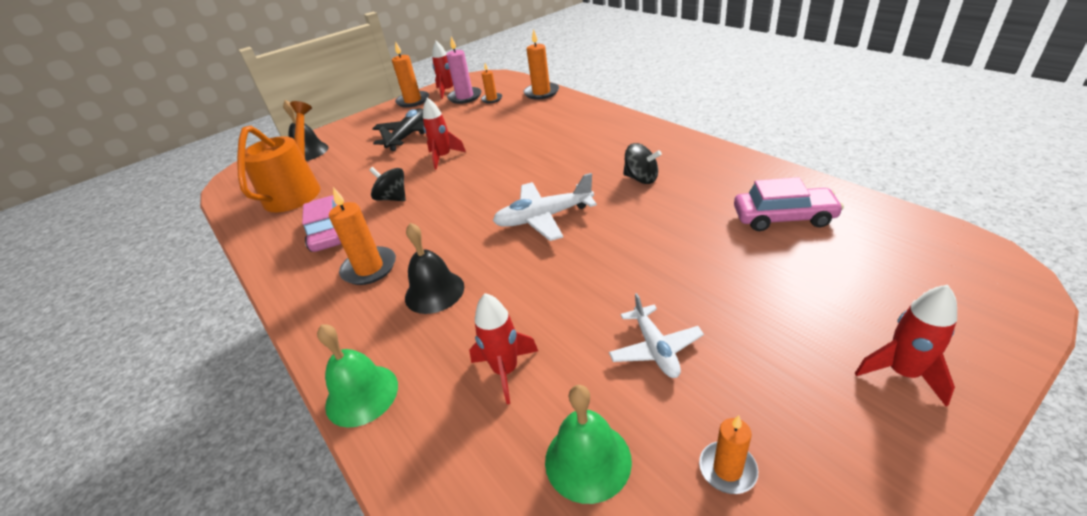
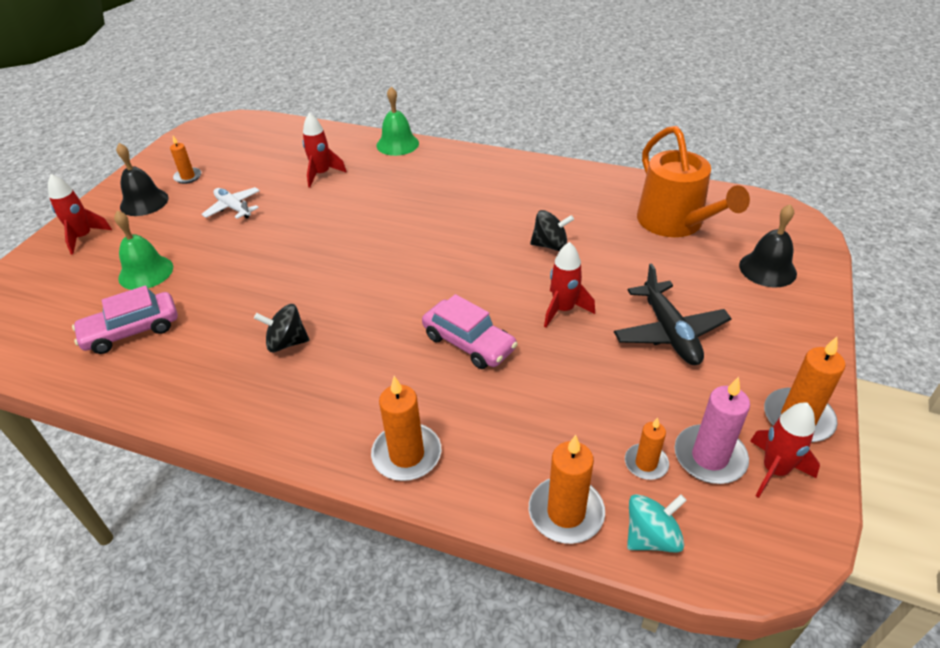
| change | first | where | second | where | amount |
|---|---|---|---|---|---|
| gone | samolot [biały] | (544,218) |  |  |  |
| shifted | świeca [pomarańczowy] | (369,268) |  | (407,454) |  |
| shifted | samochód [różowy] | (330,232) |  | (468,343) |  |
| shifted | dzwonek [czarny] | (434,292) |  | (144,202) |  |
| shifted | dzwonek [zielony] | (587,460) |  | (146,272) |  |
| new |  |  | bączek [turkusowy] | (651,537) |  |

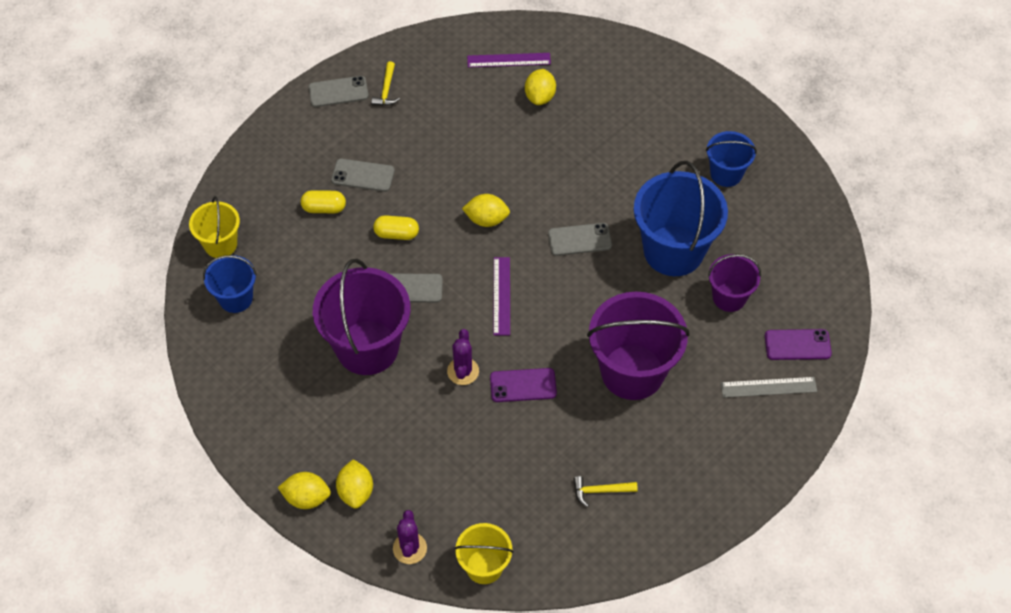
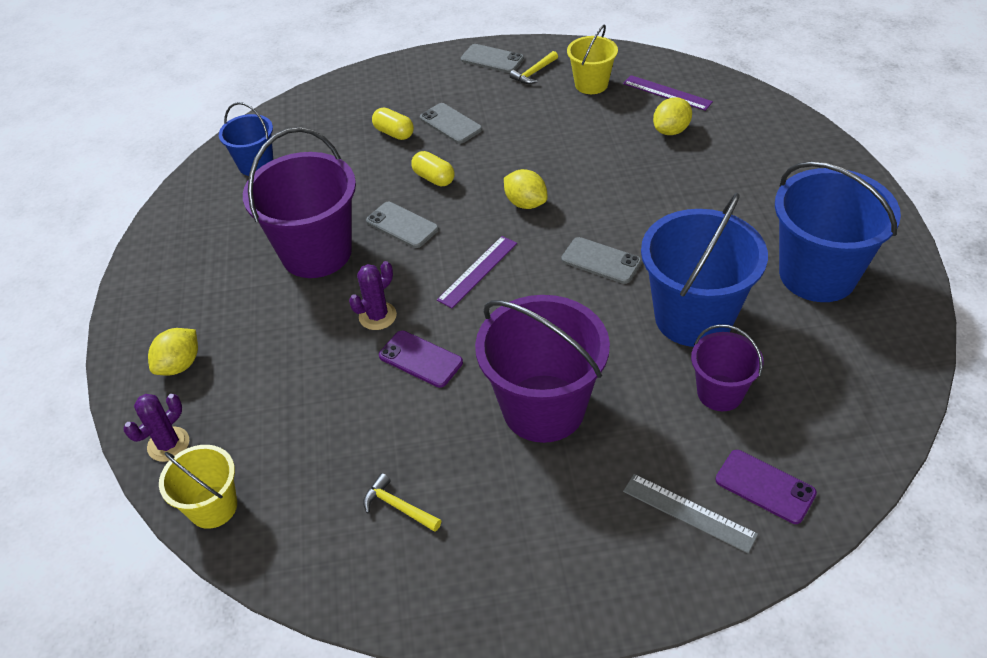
| change | first | where | second | where | amount |
|---|---|---|---|---|---|
| scaled | wiadro [niebieski] | (726,174) |  | (817,275) | x1.83 |
| shifted | wiadro [żółty] | (220,244) |  | (591,84) |  |
| gone | cytryna [żółty] | (306,498) |  |  |  |

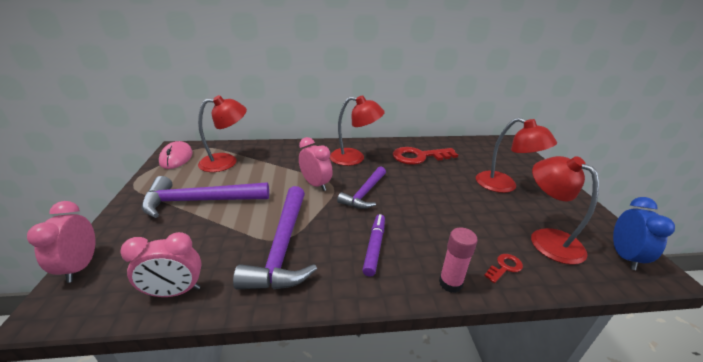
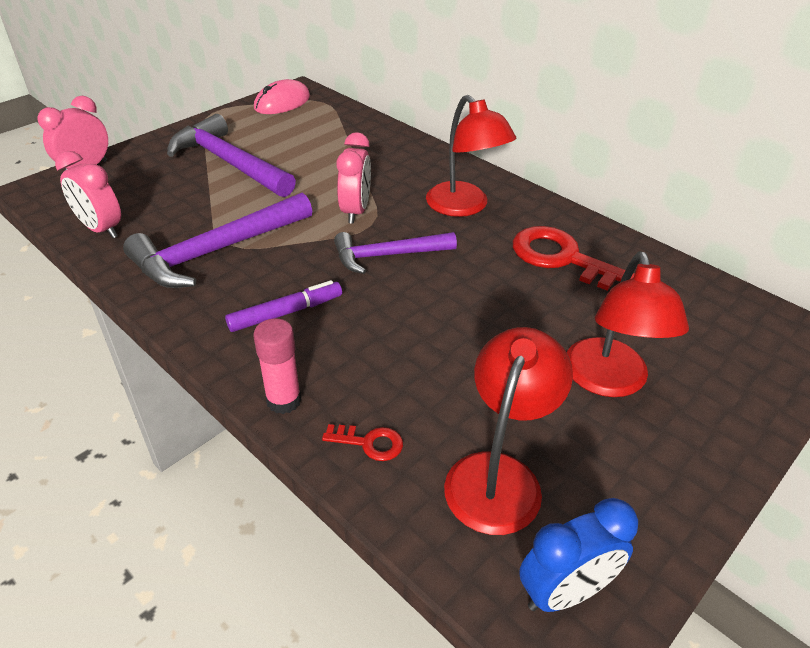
| change | first | where | second | where | amount |
|---|---|---|---|---|---|
| gone | lampka [czerwony] | (226,161) |  |  |  |

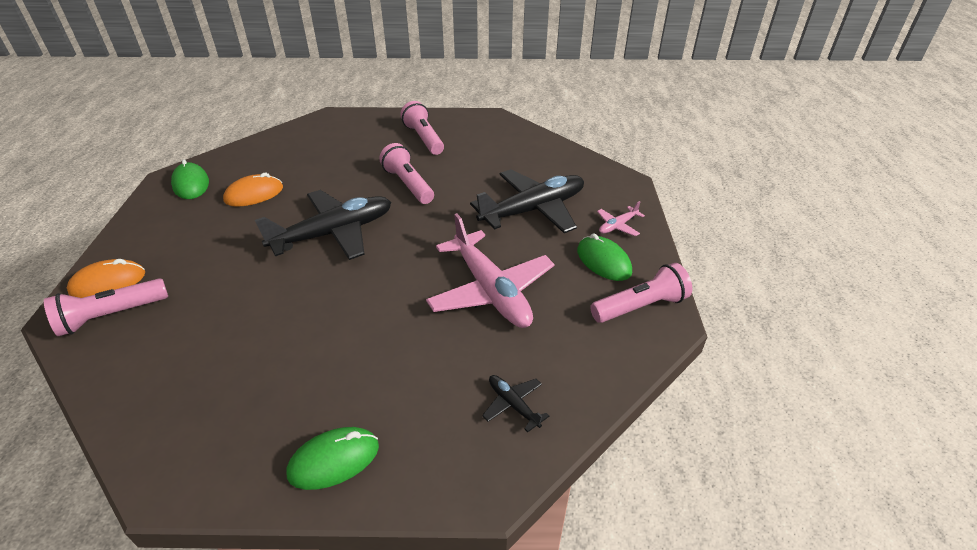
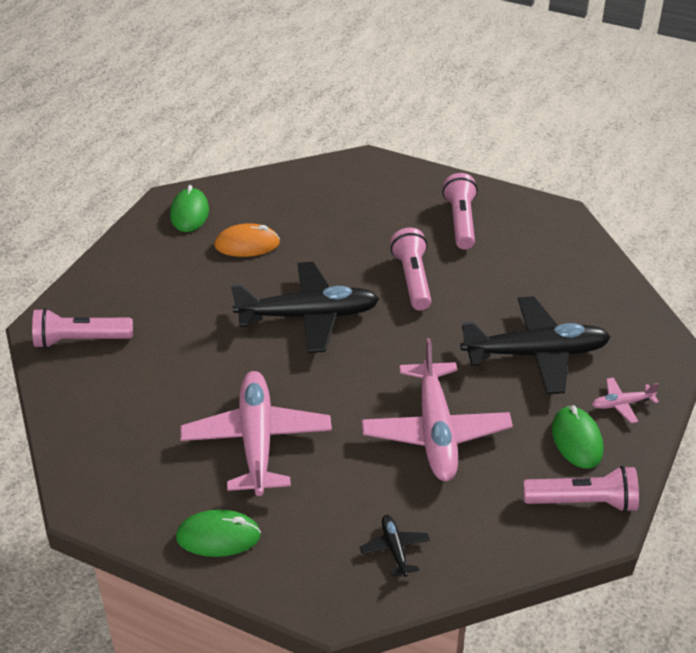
| change | first | where | second | where | amount |
|---|---|---|---|---|---|
| gone | myszka [pomarańczowy] | (108,283) |  |  |  |
| new |  |  | samolot [różowy] | (257,440) |  |

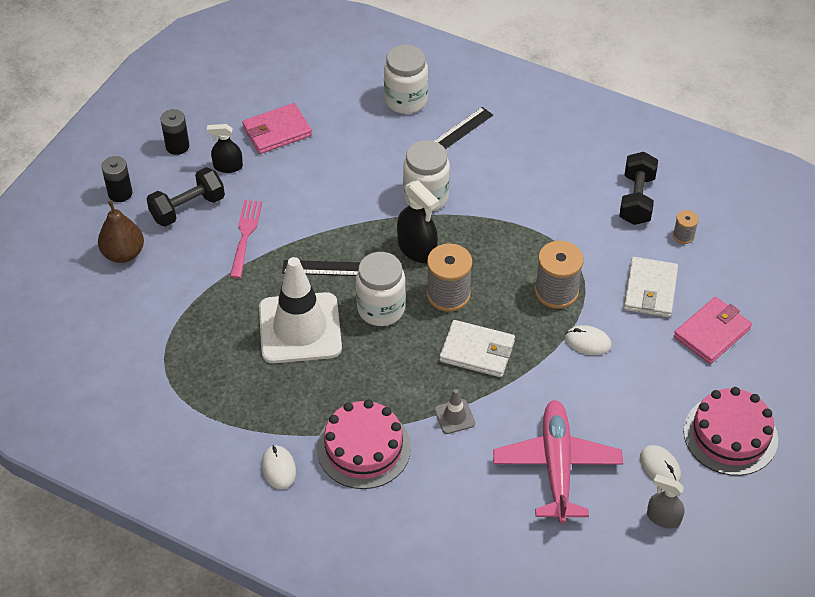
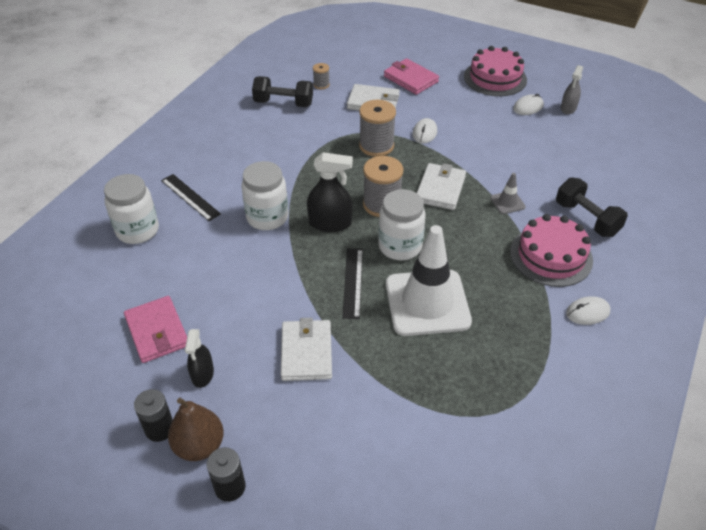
| change | first | where | second | where | amount |
|---|---|---|---|---|---|
| shifted | hantel [czarny] | (188,208) |  | (586,219) |  |
| rotated | spryskiwacz [czarny] | (417,249) |  | (330,223) | 45 degrees clockwise |
| swapped | widelec [różowy] | (245,235) | portfel [biały] | (306,352) |  |
| shifted | gruszka [brązowy] | (123,253) |  | (199,445) |  |
| gone | samolot [różowy] | (556,466) |  |  |  |

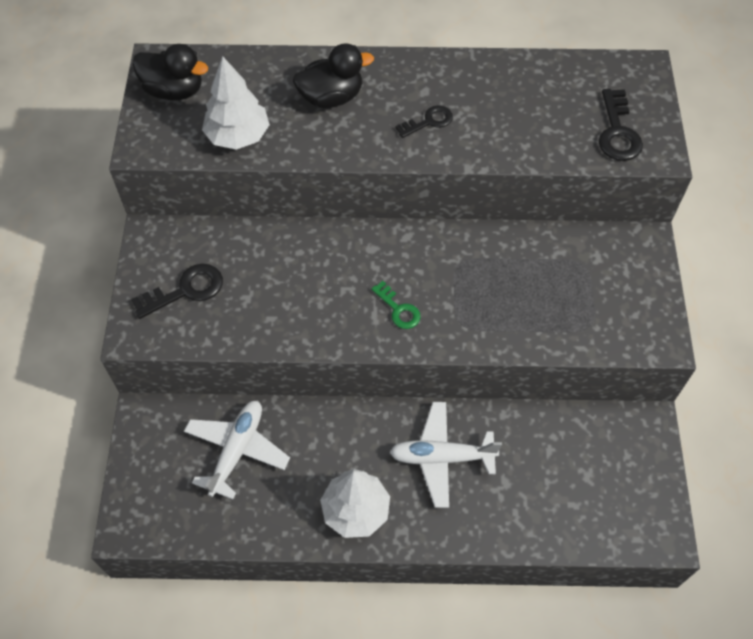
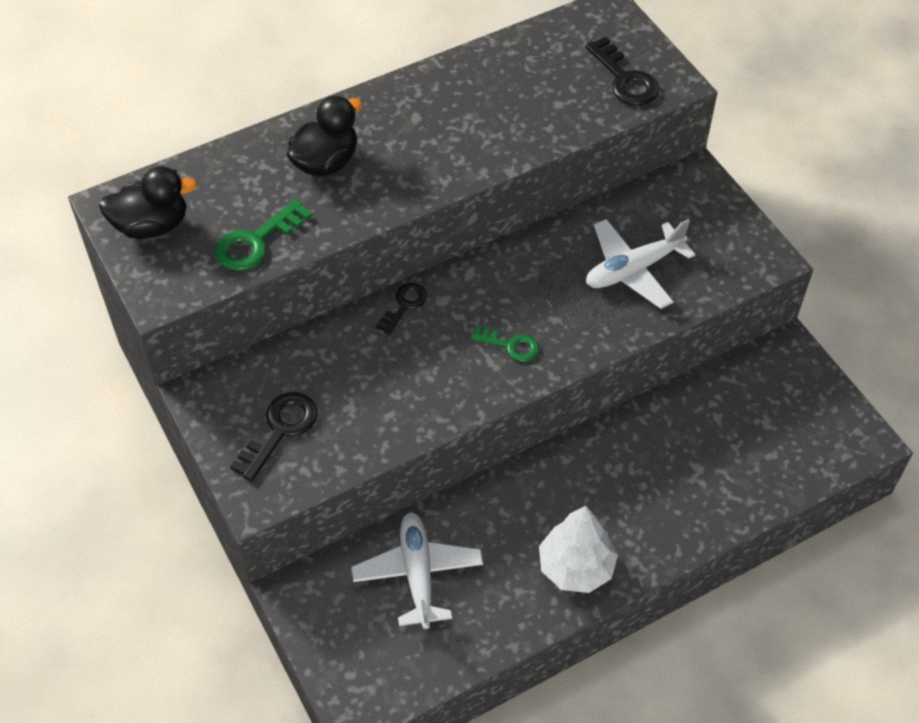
| change | first | where | second | where | amount |
|---|---|---|---|---|---|
| swapped | drzewko [biały] | (238,136) | klucz [zielony] | (256,241) |  |
| shifted | klucz [czarny] | (428,121) |  | (404,305) |  |
| shifted | samolot [biały] | (442,457) |  | (633,269) |  |

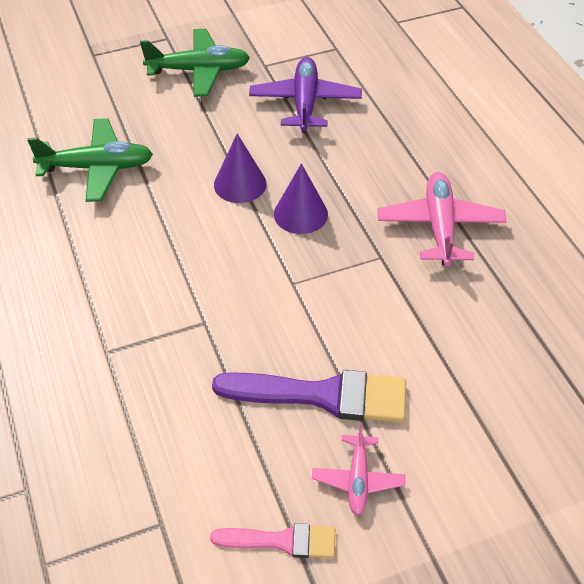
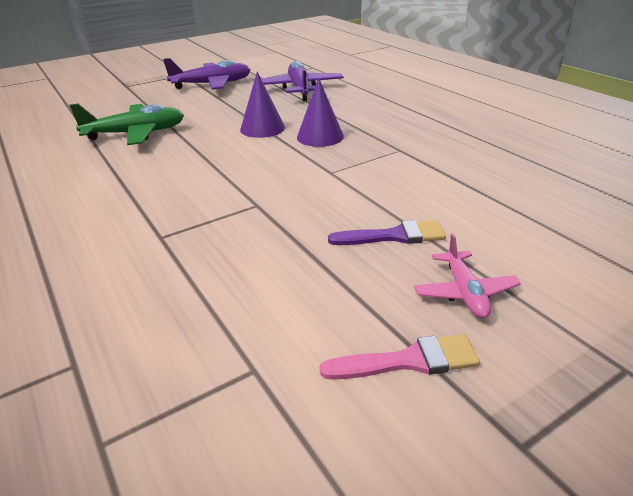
| change | first | where | second | where | amount |
|---|---|---|---|---|---|
| repainted | samolot [zielony] | (199,71) | samolot [fioletowy] | (212,84) |  |
| gone | samolot [różowy] | (440,226) |  |  |  |
| scaled | pędzel [fioletowy] | (323,396) |  | (394,236) | x0.58 |

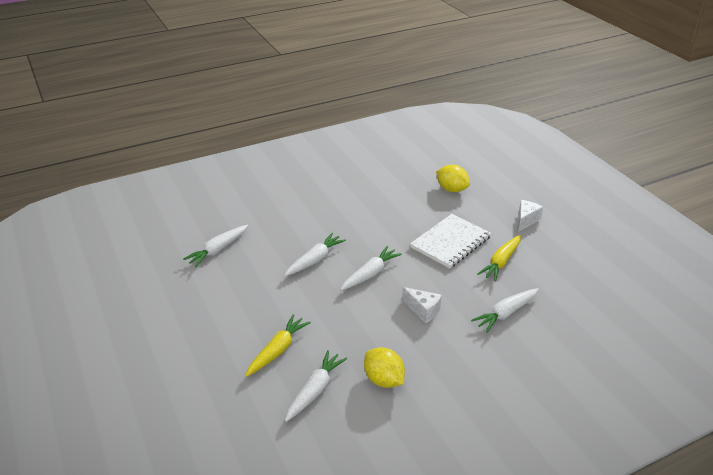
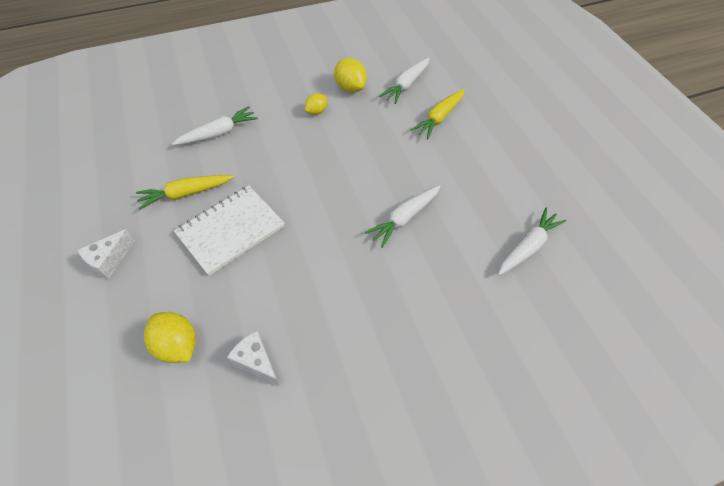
| change | first | where | second | where | amount |
|---|---|---|---|---|---|
| rotated | marchewka [żółty] | (501,262) |  | (186,194) | 150 degrees counterclockwise |
| gone | marchewka [biały] | (370,274) |  |  |  |
| shifted | ser [biały] | (423,310) |  | (256,361) |  |
| new |  |  | cytryna [żółty] | (316,111) |  |

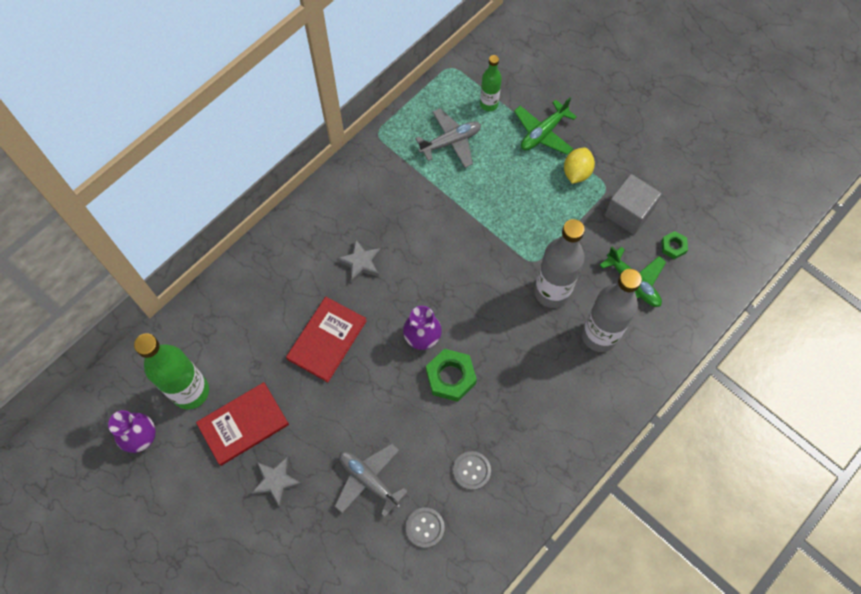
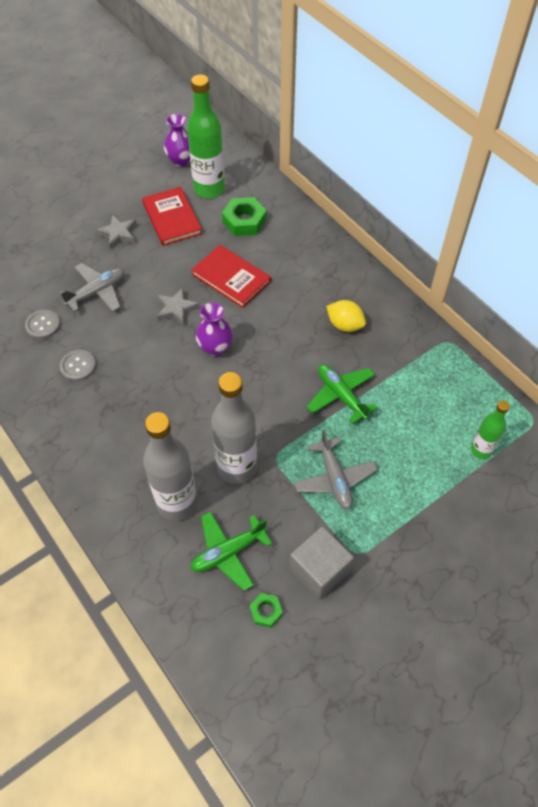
| change | first | where | second | where | amount |
|---|---|---|---|---|---|
| shifted | samolot [zielony] | (543,133) |  | (341,396) |  |
| shifted | samolot [szary] | (450,142) |  | (334,478) |  |
| shifted | cytryna [żółty] | (576,172) |  | (345,325) |  |
| shifted | gwiazda [szary] | (361,262) |  | (176,309) |  |
| shifted | nakrętka [zielony] | (450,377) |  | (244,221) |  |

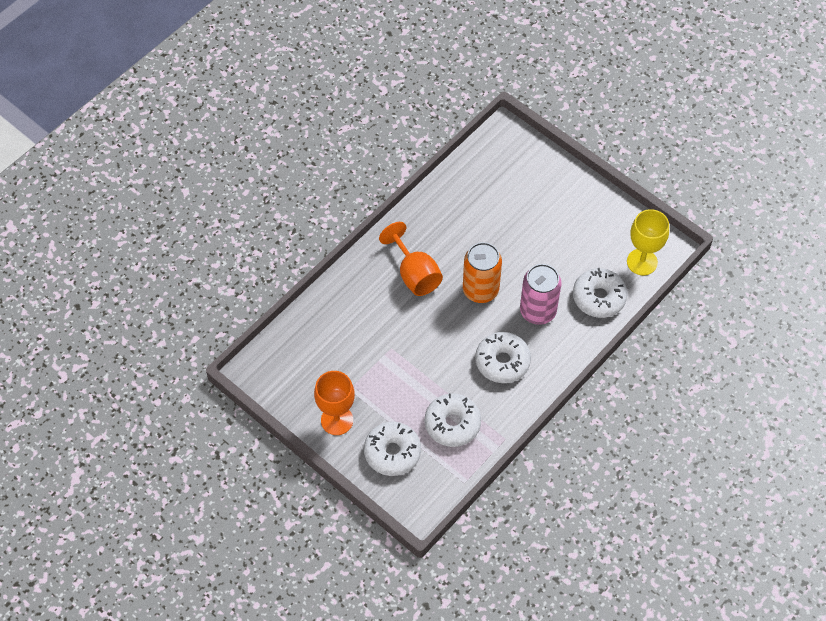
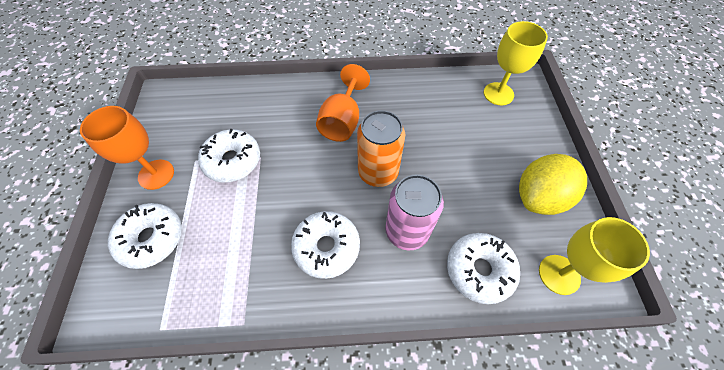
| change | first | where | second | where | amount |
|---|---|---|---|---|---|
| shifted | donut [biały] | (452,424) |  | (232,161) |  |
| new |  |  | kielich [żółty] | (498,94) |  |
| new |  |  | cytryna [żółty] | (539,197) |  |

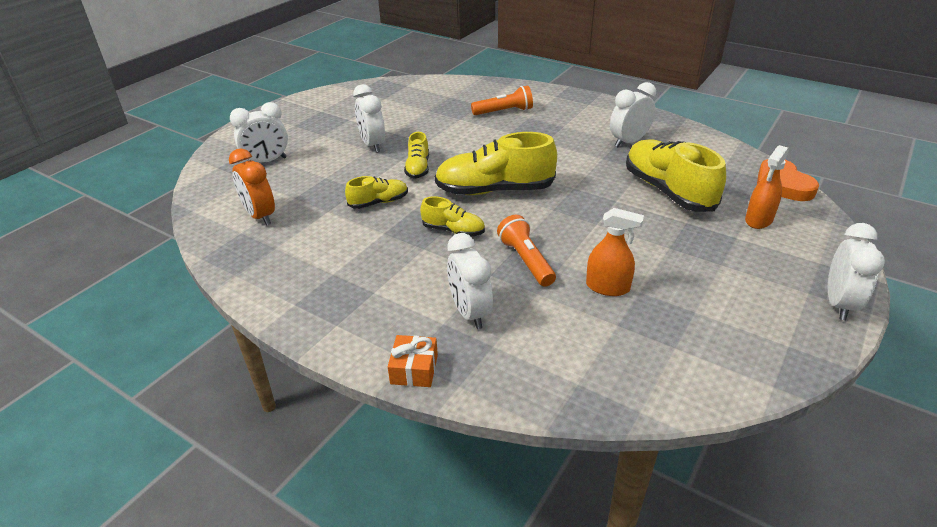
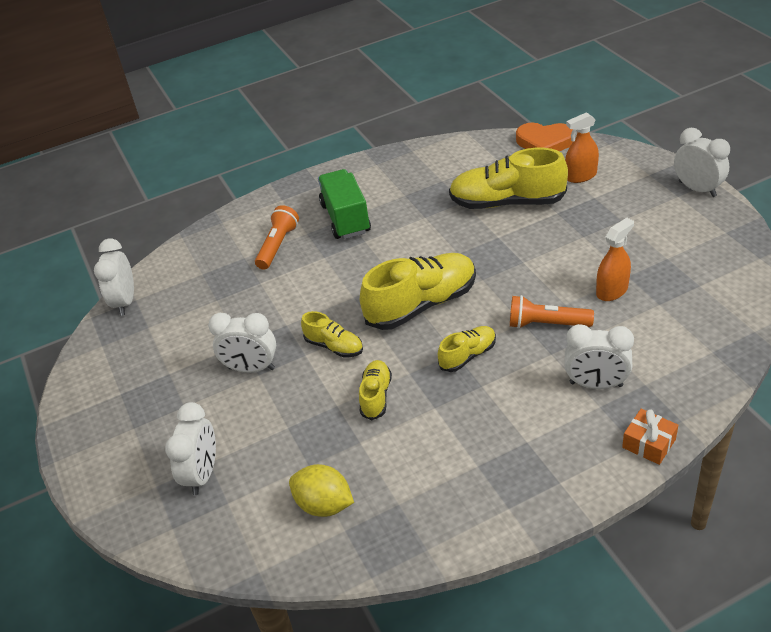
| change | first | where | second | where | amount |
|---|---|---|---|---|---|
| shifted | budzik [biały] | (629,142) |  | (125,302) |  |
| rotated | but [żółty] | (494,190) |  | (421,305) | 150 degrees counterclockwise |
| rotated | spryskiwacz [pomarańczowy] | (758,220) |  | (580,176) | 90 degrees clockwise |
| swapped | budzik [pomarańczowy] | (260,216) | cytryna [żółty] | (324,505) |  |
| new |  |  | ciężarówka [zielony] | (345,218) |  |

